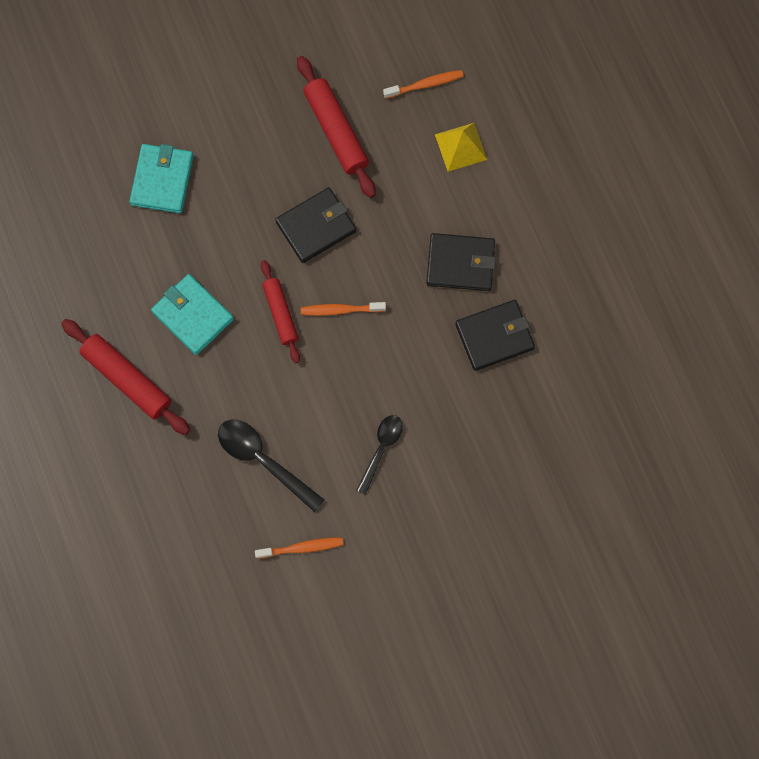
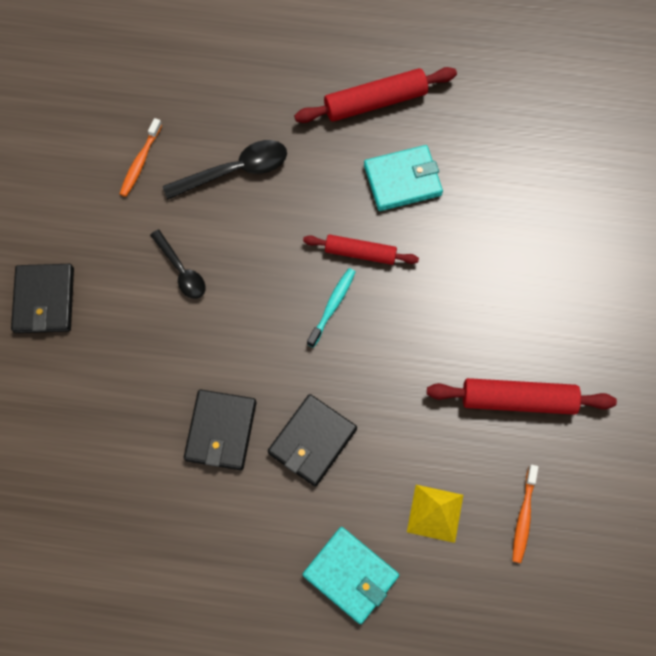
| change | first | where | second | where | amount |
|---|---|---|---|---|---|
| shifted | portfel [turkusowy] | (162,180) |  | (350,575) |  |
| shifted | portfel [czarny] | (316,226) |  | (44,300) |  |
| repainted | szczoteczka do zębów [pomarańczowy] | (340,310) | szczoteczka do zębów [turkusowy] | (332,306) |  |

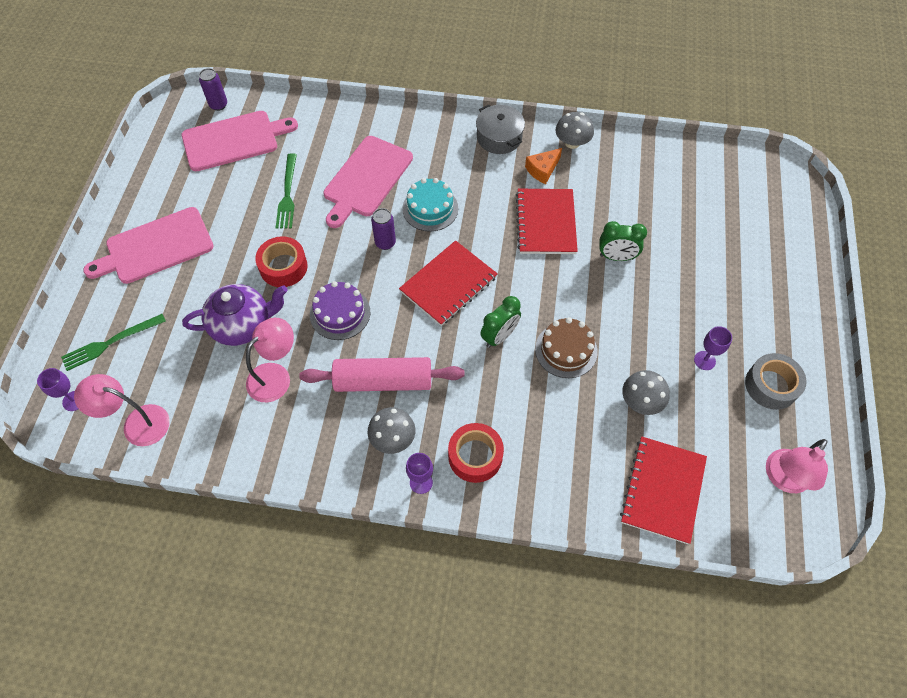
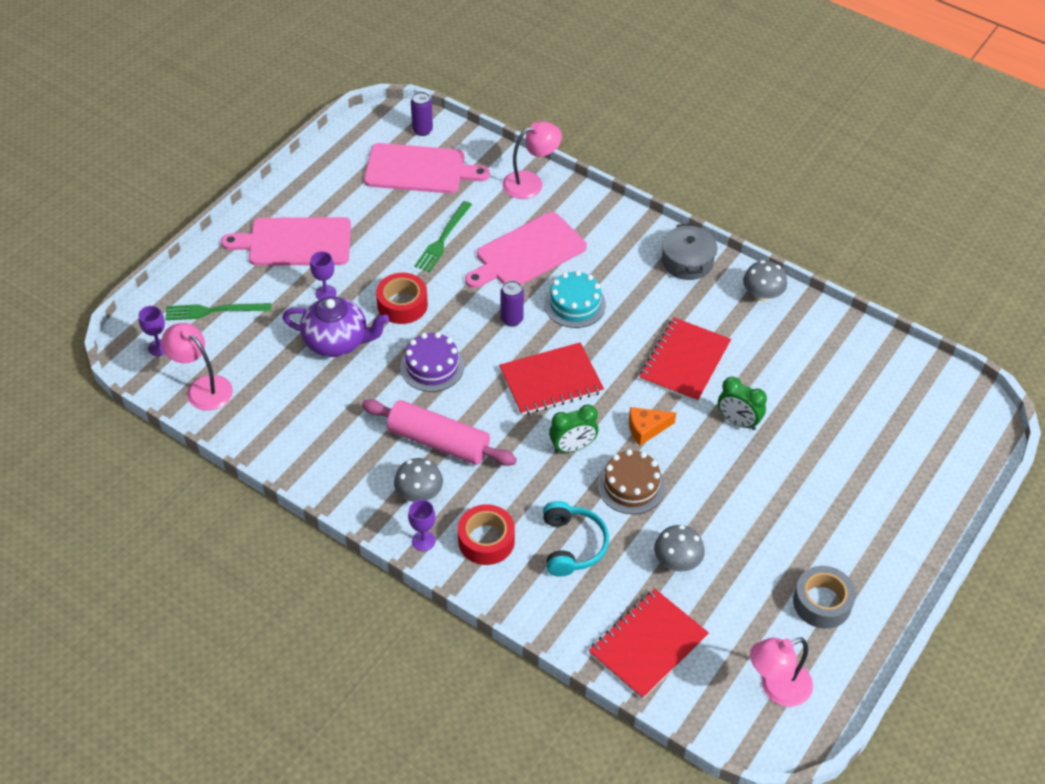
| change | first | where | second | where | amount |
|---|---|---|---|---|---|
| shifted | ser [pomarańczowy] | (542,170) |  | (646,429) |  |
| shifted | lampka [różowy] | (275,375) |  | (531,182) |  |
| shifted | kielich [fioletowy] | (704,360) |  | (325,293) |  |
| new |  |  | słuchawki [turkusowy] | (572,545) |  |

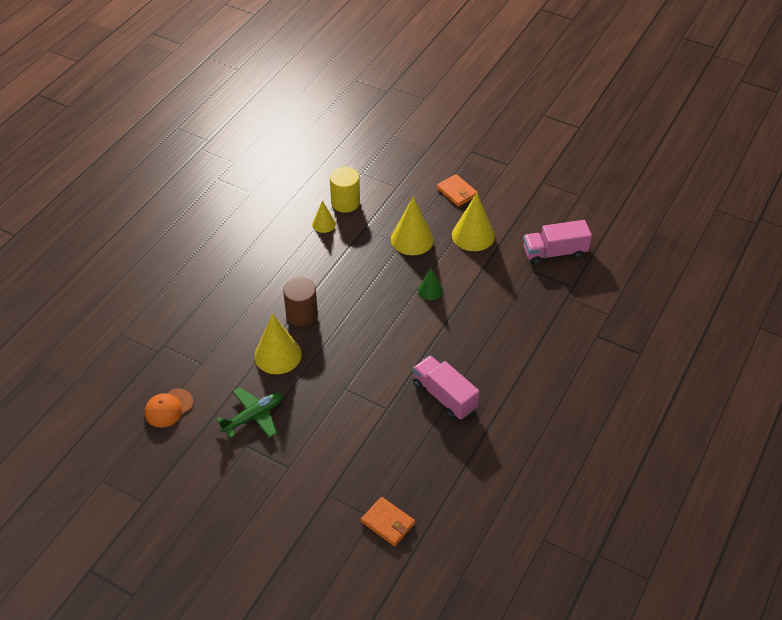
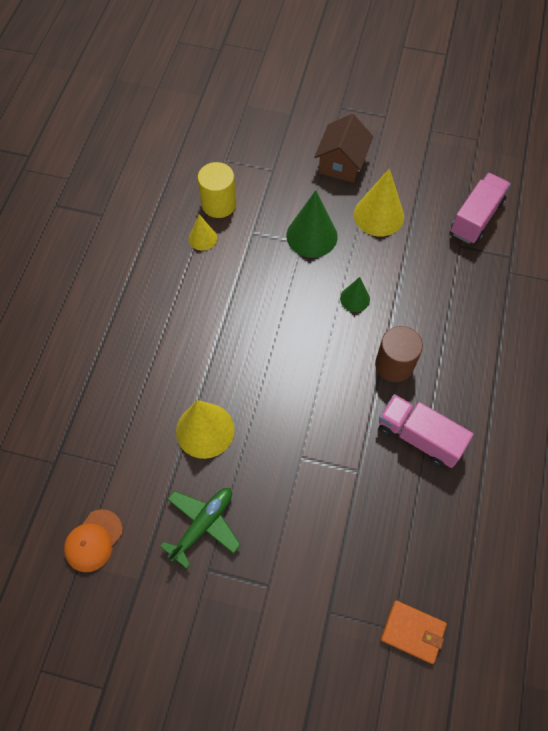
| change | first | where | second | where | amount |
|---|---|---|---|---|---|
| swapped | portfel [pomarańczowy] | (457,192) | domek [brązowy] | (341,163) |  |
| repainted | stożek [żółty] | (412,239) | stożek [zielony] | (311,236) |  |
| rotated | ciężarówka [różowy] | (554,253) |  | (476,218) | 150 degrees clockwise |
| shifted | walec [brązowy] | (302,314) |  | (394,365) |  |

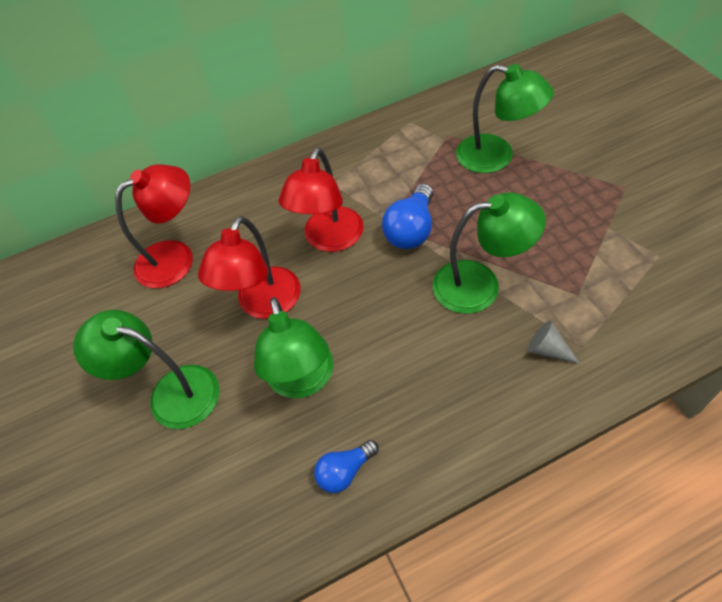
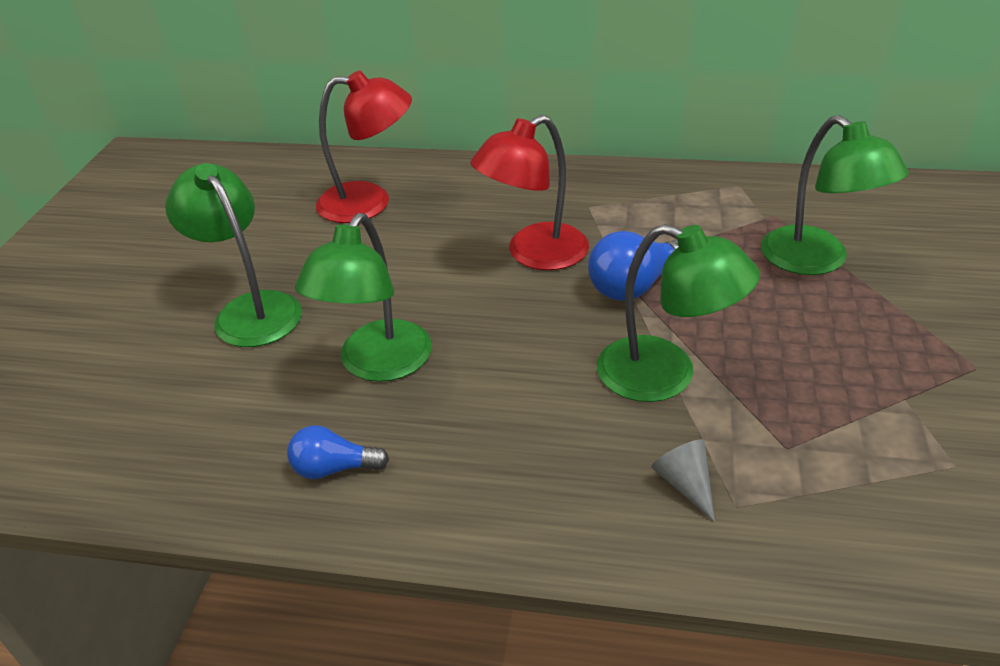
| change | first | where | second | where | amount |
|---|---|---|---|---|---|
| gone | lampka [czerwony] | (263,304) |  |  |  |

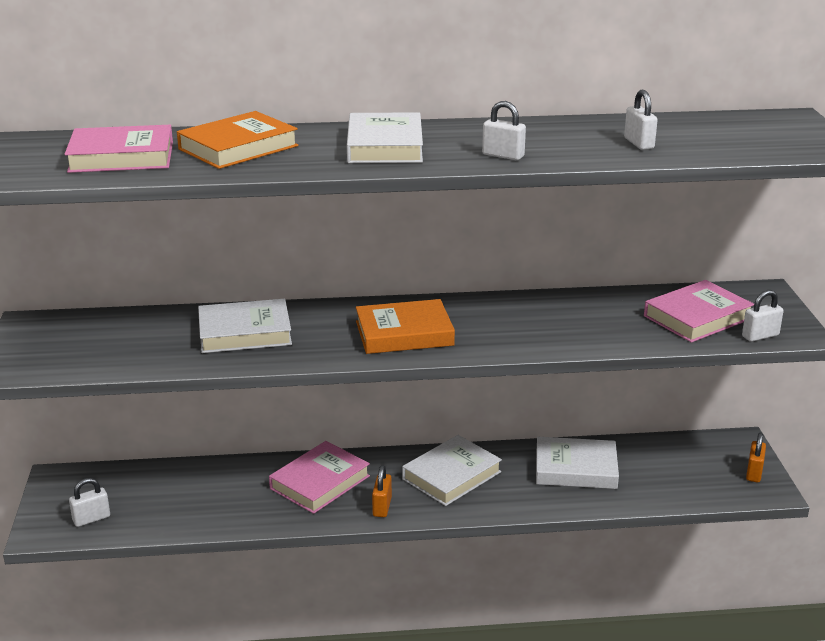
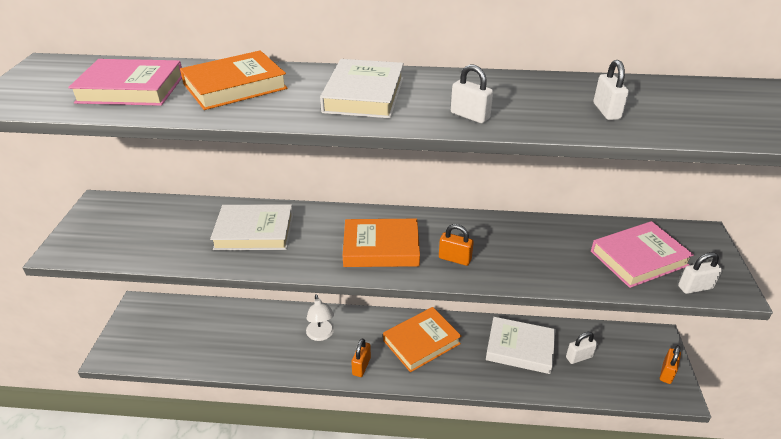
| change | first | where | second | where | amount |
|---|---|---|---|---|---|
| repainted | książka [biały] | (451,475) | książka [pomarańczowy] | (421,342) |  |
| swapped | książka [różowy] | (320,482) | lampka [biały] | (321,335) |  |
| shifted | kłódka [biały] | (91,519) |  | (579,357) |  |
| new |  |  | kłódka [pomarańczowy] | (454,259) |  |

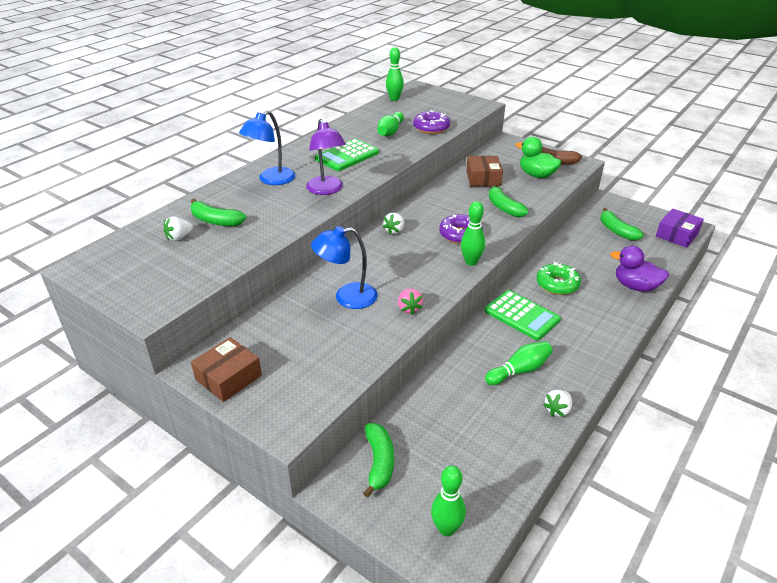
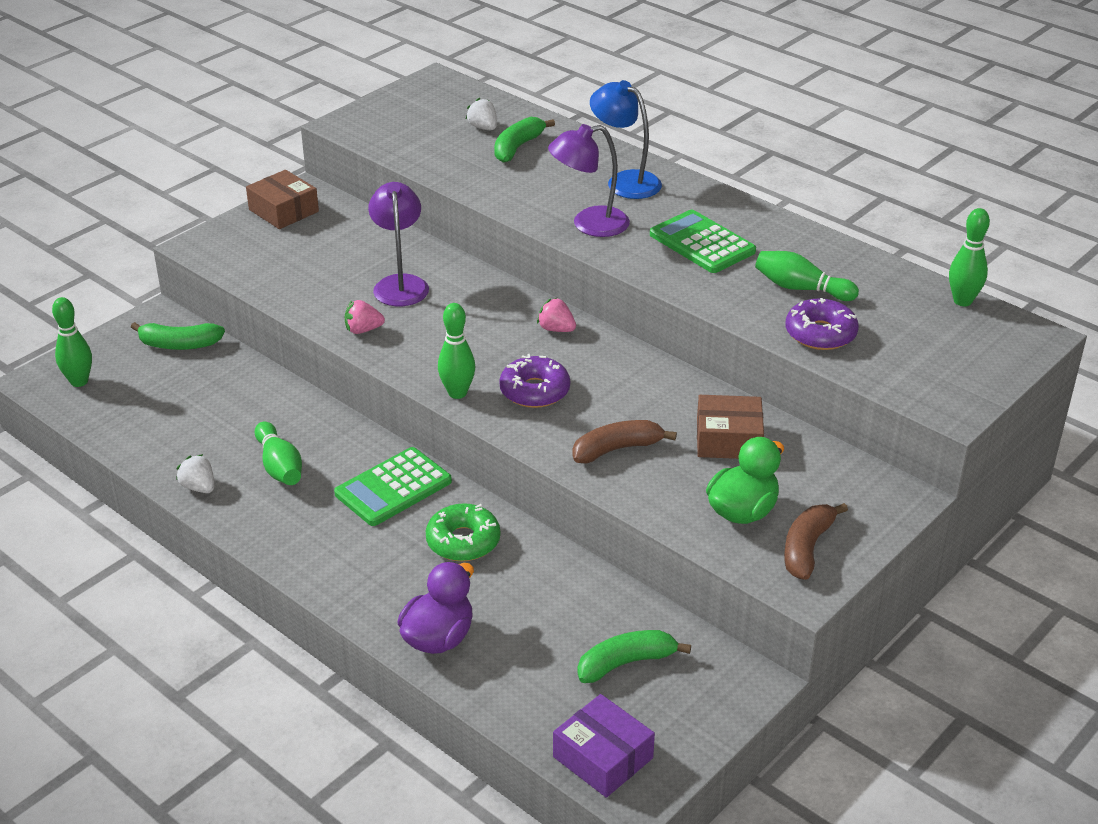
| change | first | where | second | where | amount |
|---|---|---|---|---|---|
| repainted | banan [zielony] | (504,207) | banan [brązowy] | (617,449) |  |
| repainted | truskawka [biały] | (394,230) | truskawka [różowy] | (556,329) |  |
| repainted | lampka [niebieski] | (347,297) | lampka [fioletowy] | (400,284) |  |

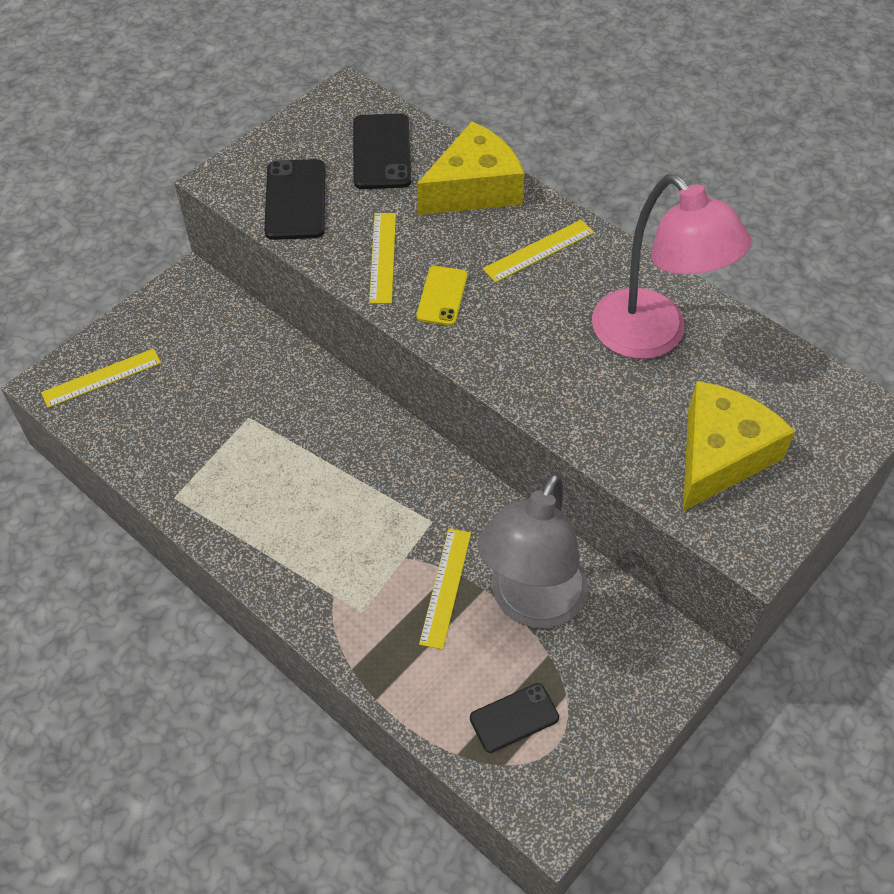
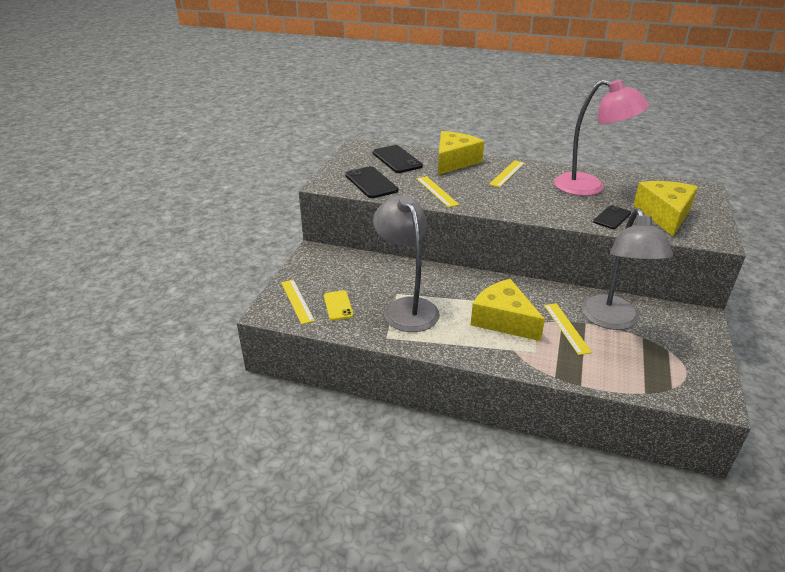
| change | first | where | second | where | amount |
|---|---|---|---|---|---|
| shifted | telefon [żółty] | (442,296) |  | (338,305) |  |
| rotated | linijka [żółty] | (101,378) |  | (297,301) | 60 degrees counterclockwise |
| shifted | telefon [czarny] | (514,718) |  | (612,217) |  |
| new |  |  | lampka [szary] | (406,307) |  |
| new |  |  | ser [żółty] | (503,320) |  |

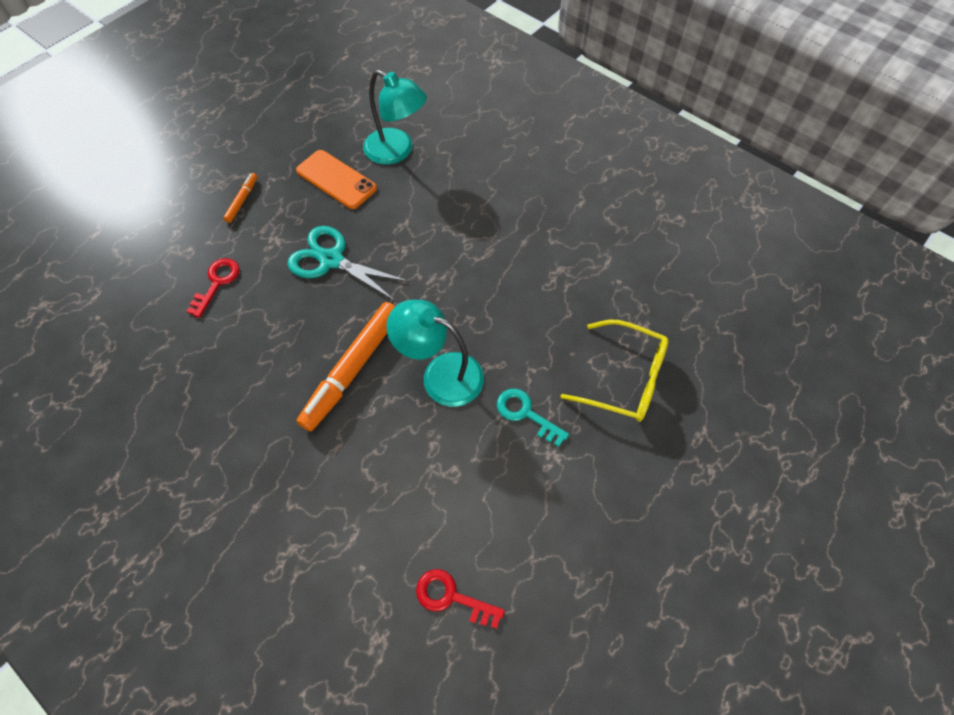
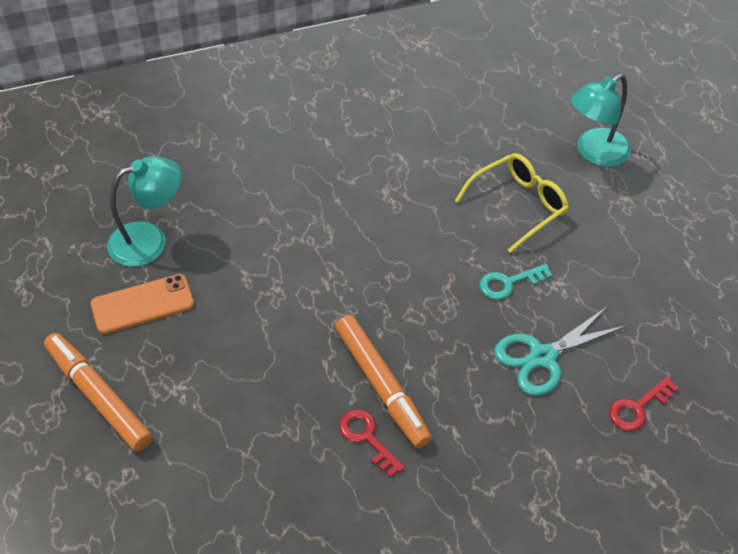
| change | first | where | second | where | amount |
|---|---|---|---|---|---|
| scaled | flamaster [pomarańczowy] | (242,200) |  | (98,397) | x2.15 |
| shifted | nożyczki [turkusowy] | (331,260) |  | (543,357) |  |
| shifted | klucz [czerwony] | (217,283) |  | (367,438) |  |
| shifted | lampka [turkusowy] | (441,374) |  | (594,153) |  |

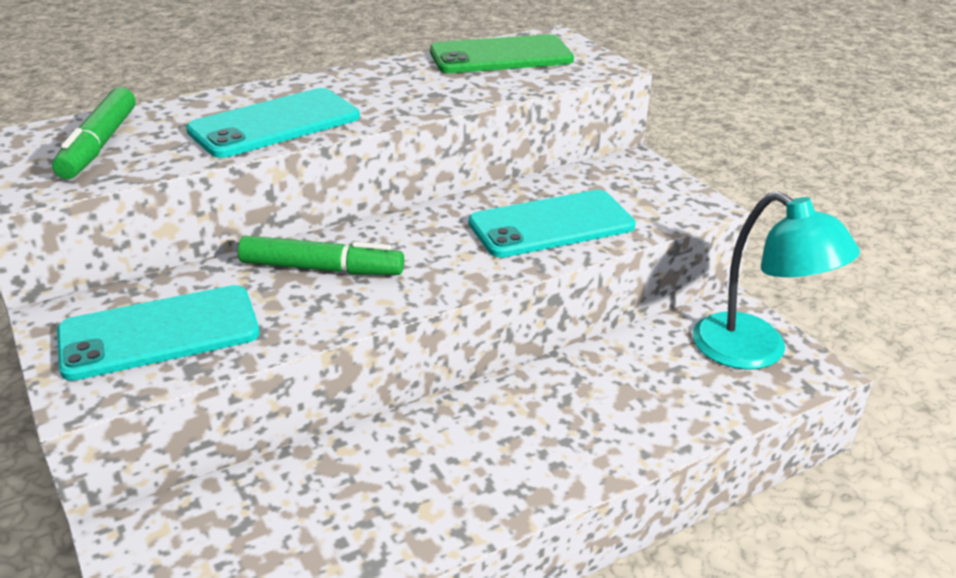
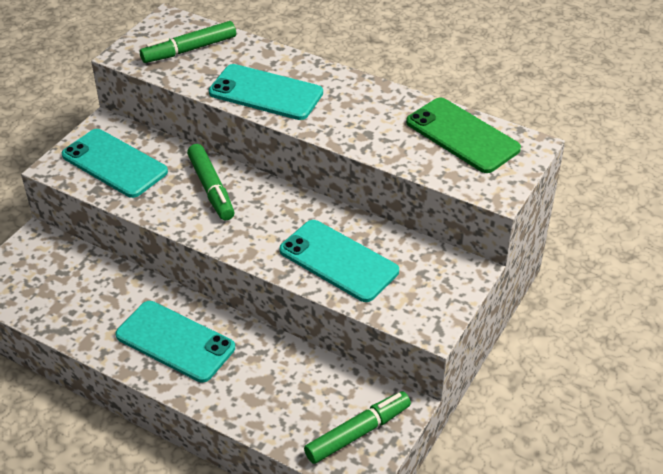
| change | first | where | second | where | amount |
|---|---|---|---|---|---|
| swapped | lampka [turkusowy] | (755,351) | flamaster [zielony] | (358,433) |  |
| new |  |  | telefon [turkusowy] | (175,341) |  |

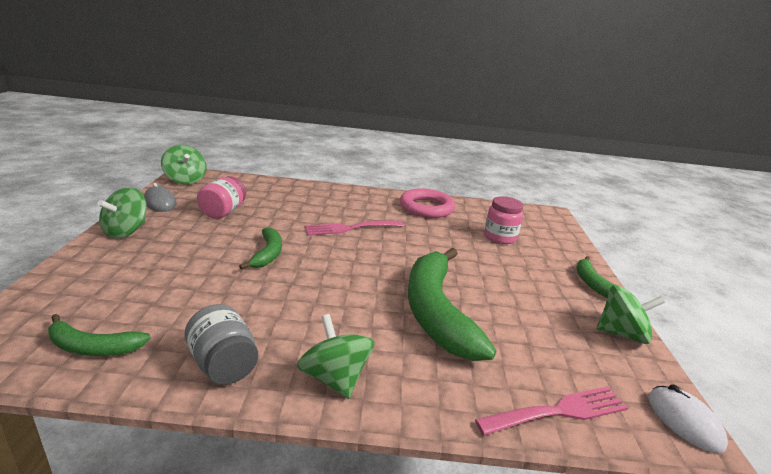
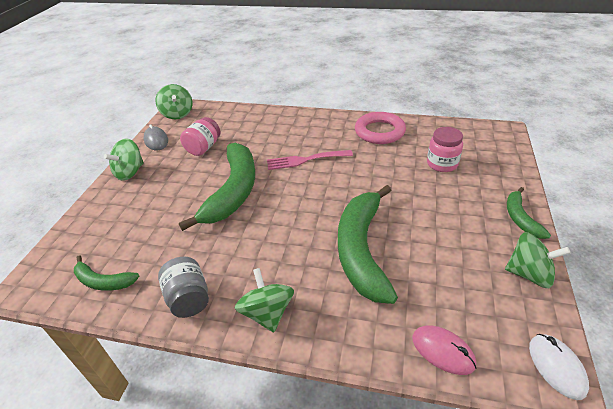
| change | first | where | second | where | amount |
|---|---|---|---|---|---|
| scaled | banan [zielony] | (268,254) |  | (233,191) | x2.01 |
| swapped | widelec [różowy] | (559,411) | myszka [różowy] | (443,351) |  |

